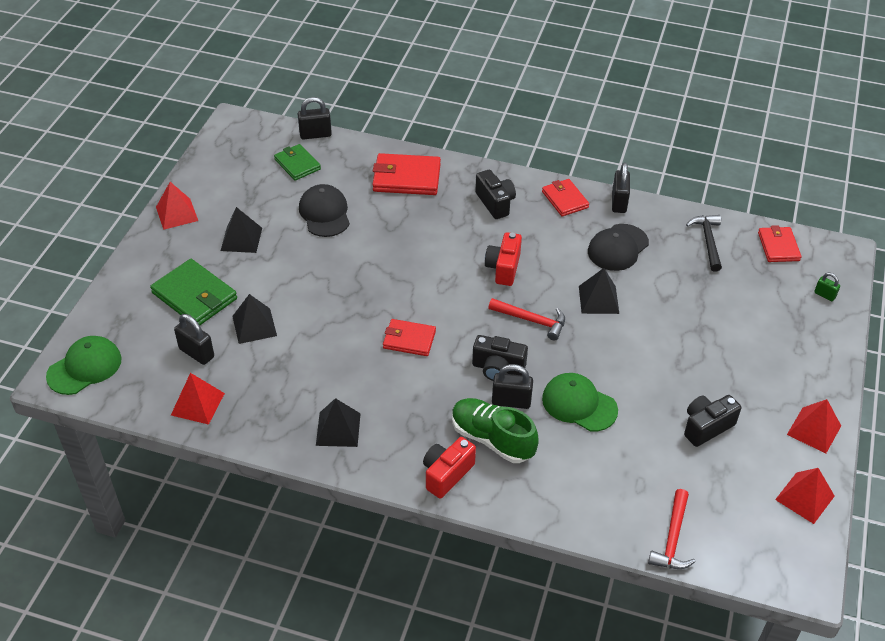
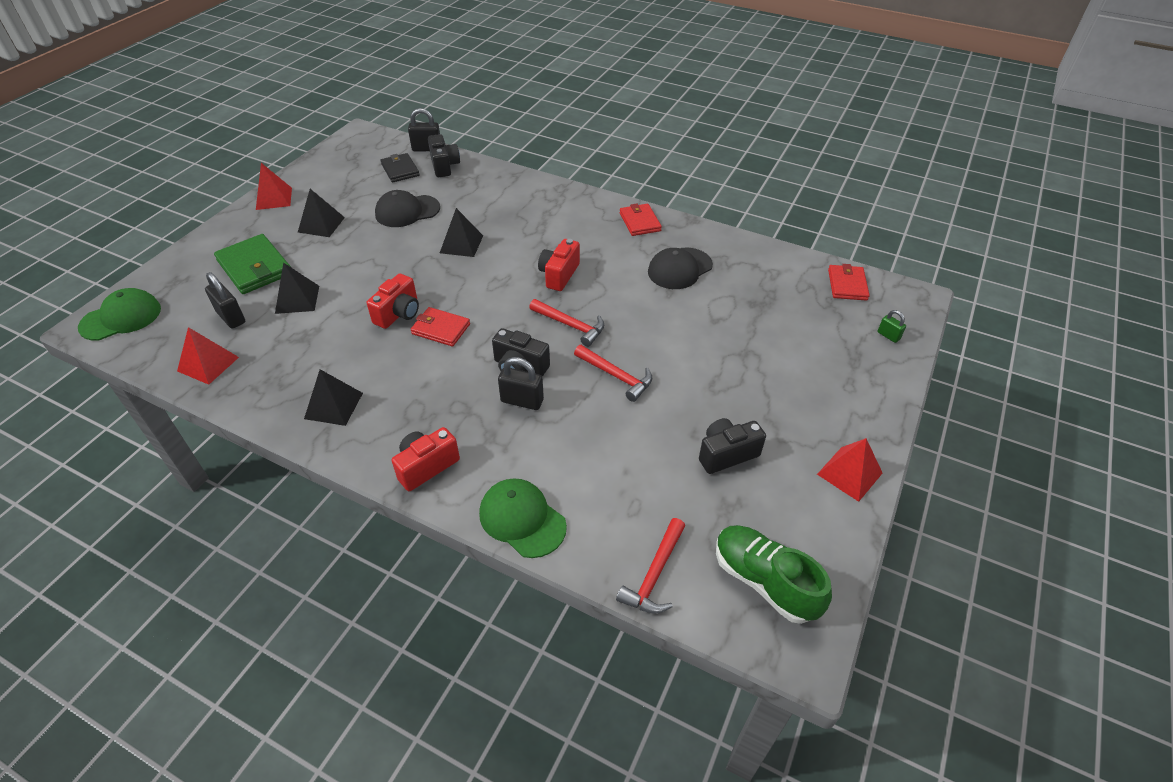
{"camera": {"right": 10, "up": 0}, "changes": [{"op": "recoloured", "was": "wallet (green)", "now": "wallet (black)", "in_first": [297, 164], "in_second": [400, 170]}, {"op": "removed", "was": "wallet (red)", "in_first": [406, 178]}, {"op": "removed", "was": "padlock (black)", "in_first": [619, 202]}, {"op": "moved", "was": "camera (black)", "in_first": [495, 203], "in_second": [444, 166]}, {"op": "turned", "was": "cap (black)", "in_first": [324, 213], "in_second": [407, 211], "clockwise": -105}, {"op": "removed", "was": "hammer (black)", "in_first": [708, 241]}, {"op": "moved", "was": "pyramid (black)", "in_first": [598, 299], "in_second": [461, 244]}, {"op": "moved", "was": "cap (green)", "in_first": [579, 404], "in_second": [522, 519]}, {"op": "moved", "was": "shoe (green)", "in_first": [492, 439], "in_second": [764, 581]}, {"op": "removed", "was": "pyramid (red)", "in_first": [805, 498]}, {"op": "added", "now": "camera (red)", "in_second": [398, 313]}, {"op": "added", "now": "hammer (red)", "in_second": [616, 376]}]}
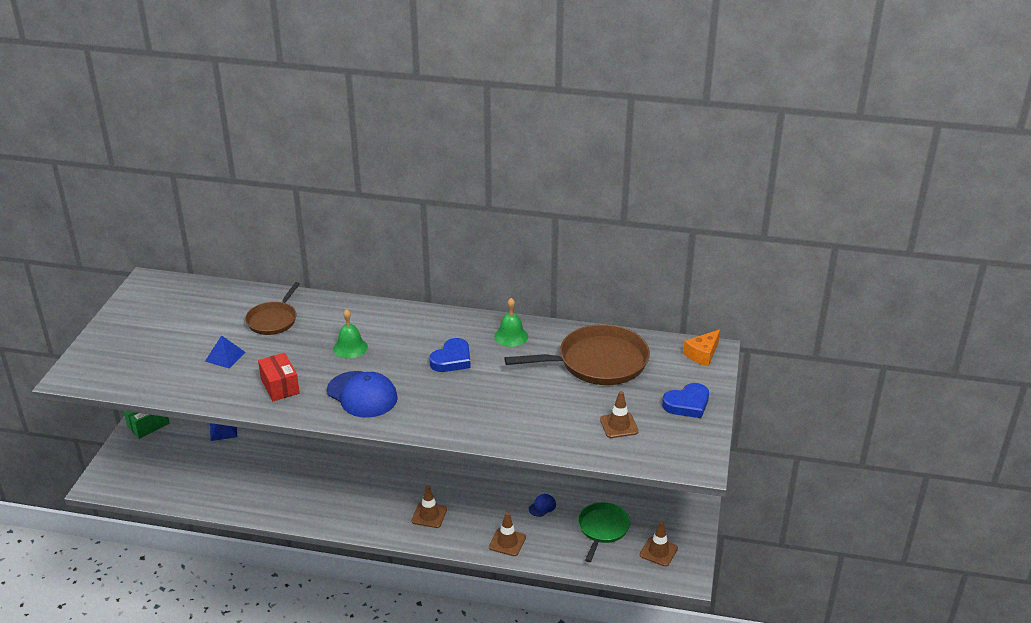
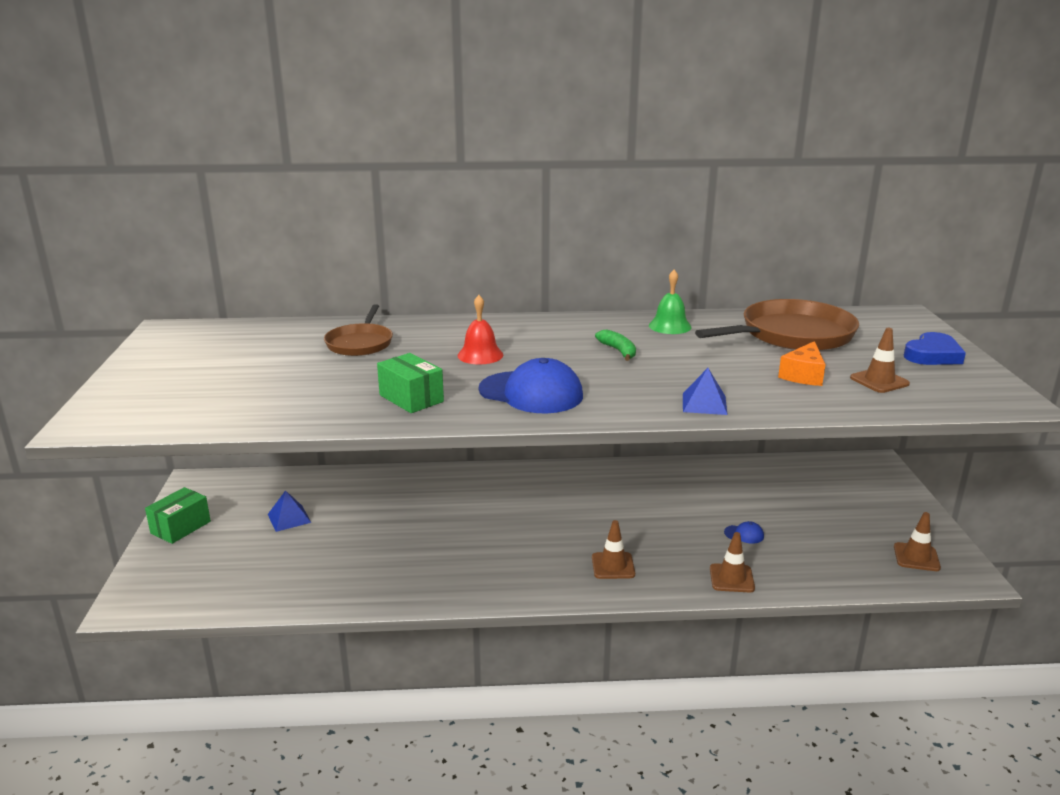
{"camera": {"right": -15, "up": -10}, "changes": [{"op": "recoloured", "was": "bell (green)", "now": "bell (red)", "in_first": [350, 347], "in_second": [480, 355]}, {"op": "moved", "was": "cheese (orange)", "in_first": [702, 354], "in_second": [803, 375]}, {"op": "moved", "was": "pyramid (blue)", "in_first": [225, 356], "in_second": [704, 404]}, {"op": "replaced", "was": "heart (blue)", "now": "banana (green)", "in_first": [452, 359], "in_second": [618, 351]}, {"op": "recoloured", "was": "box (red)", "now": "box (green)", "in_first": [280, 386], "in_second": [411, 398]}, {"op": "turned", "was": "cap (blue)", "in_first": [542, 506], "in_second": [744, 534], "clockwise": 75}, {"op": "removed", "was": "pan (green)", "in_first": [602, 529]}]}
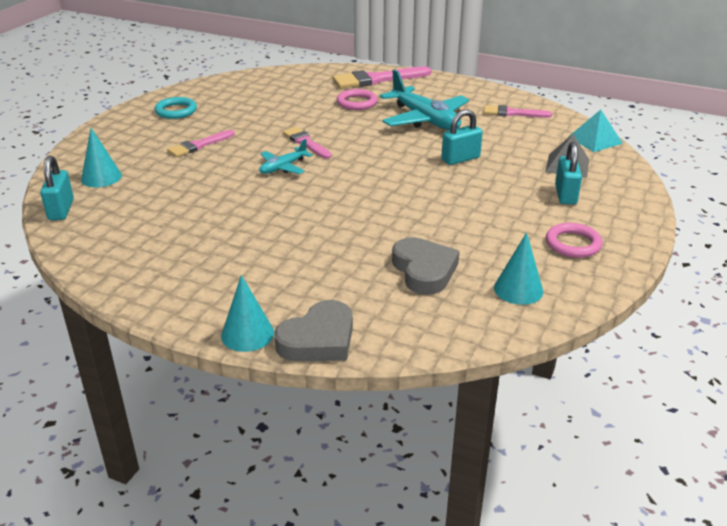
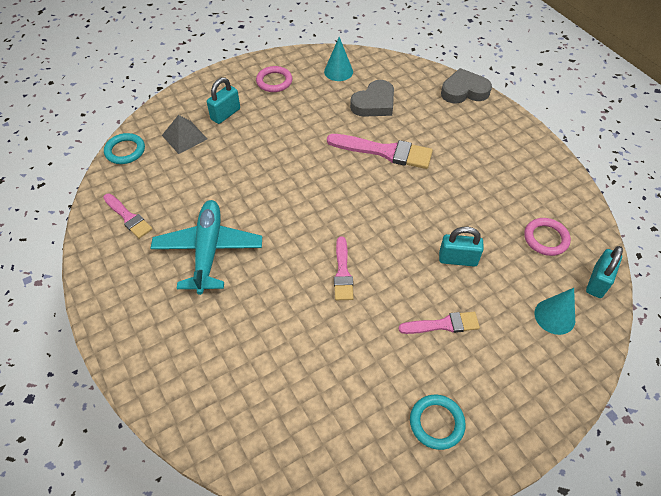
{"camera": {"right": -145, "up": 20}, "changes": [{"op": "moved", "was": "brush (pink)", "in_first": [377, 79], "in_second": [384, 151]}, {"op": "moved", "was": "ring (pink)", "in_first": [357, 103], "in_second": [546, 238]}, {"op": "moved", "was": "padlock (turquoise)", "in_first": [460, 159], "in_second": [458, 259]}, {"op": "replaced", "was": "pyramid (turquoise)", "now": "ring (turquoise)", "in_first": [595, 140], "in_second": [125, 151]}, {"op": "removed", "was": "plane (turquoise)", "in_first": [283, 167]}, {"op": "turned", "was": "heart (grey)", "in_first": [424, 270], "in_second": [374, 103], "clockwise": -150}, {"op": "removed", "was": "cone (turquoise)", "in_first": [247, 334]}]}
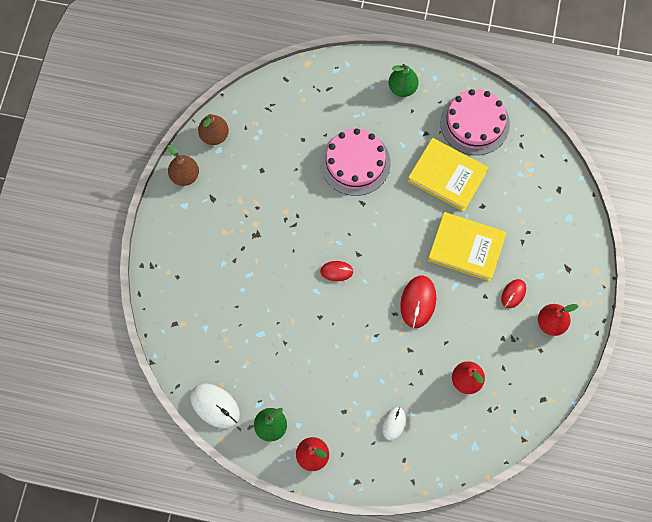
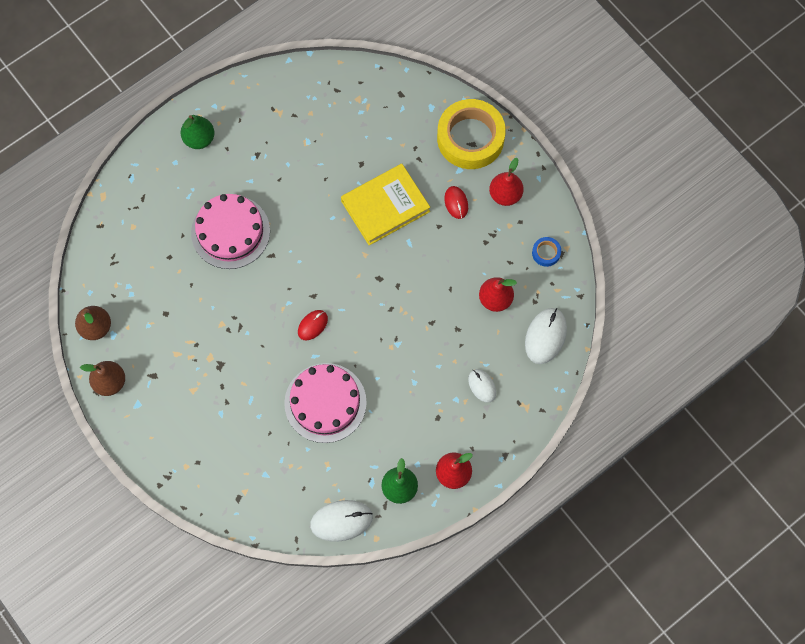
{"camera": {"right": -50, "up": 0}, "changes": [{"op": "moved", "was": "cake (pink)", "in_first": [474, 123], "in_second": [325, 402]}, {"op": "removed", "was": "book (yellow)", "in_first": [447, 176]}, {"op": "removed", "was": "mouse (red)", "in_first": [418, 302]}, {"op": "added", "now": "tape (yellow)", "in_second": [470, 138]}, {"op": "added", "now": "tape (blue)", "in_second": [546, 253]}, {"op": "added", "now": "mouse (white)", "in_second": [545, 336]}]}
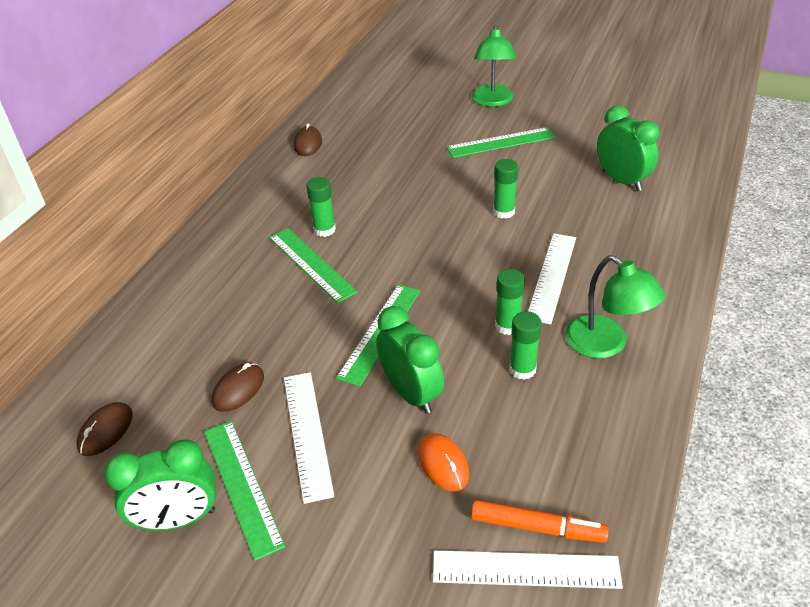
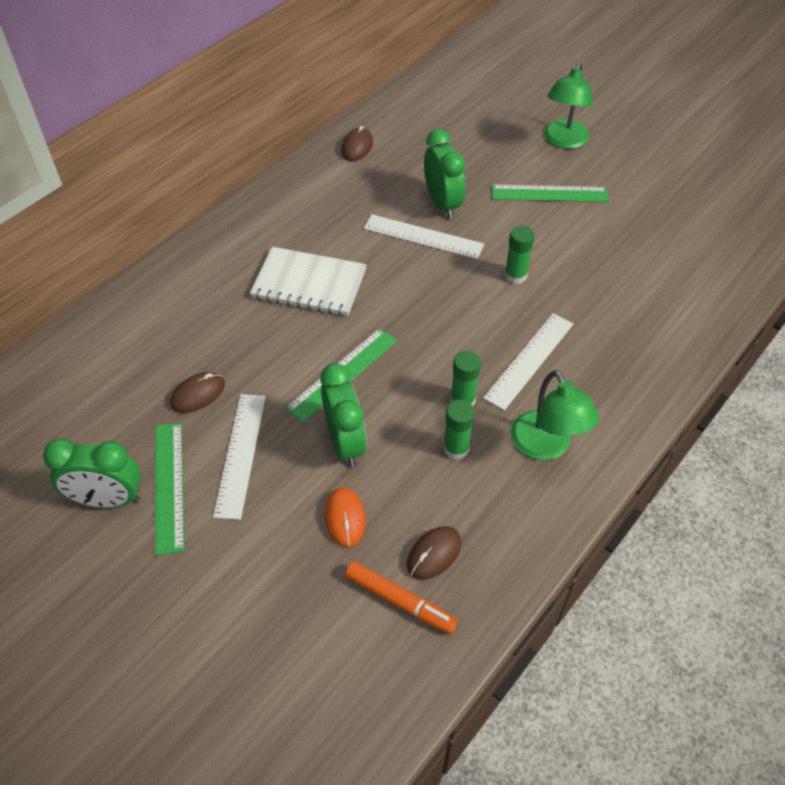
{"camera": {"right": 15, "up": 10}, "changes": [{"op": "moved", "was": "clock (green)", "in_first": [622, 180], "in_second": [442, 204]}, {"op": "removed", "was": "glue stick (green)", "in_first": [324, 230]}, {"op": "replaced", "was": "ruler (green)", "now": "notebook (white)", "in_first": [312, 264], "in_second": [309, 284]}, {"op": "moved", "was": "mouse (brown)", "in_first": [105, 431], "in_second": [434, 554]}, {"op": "moved", "was": "ruler (white)", "in_first": [525, 569], "in_second": [423, 236]}]}
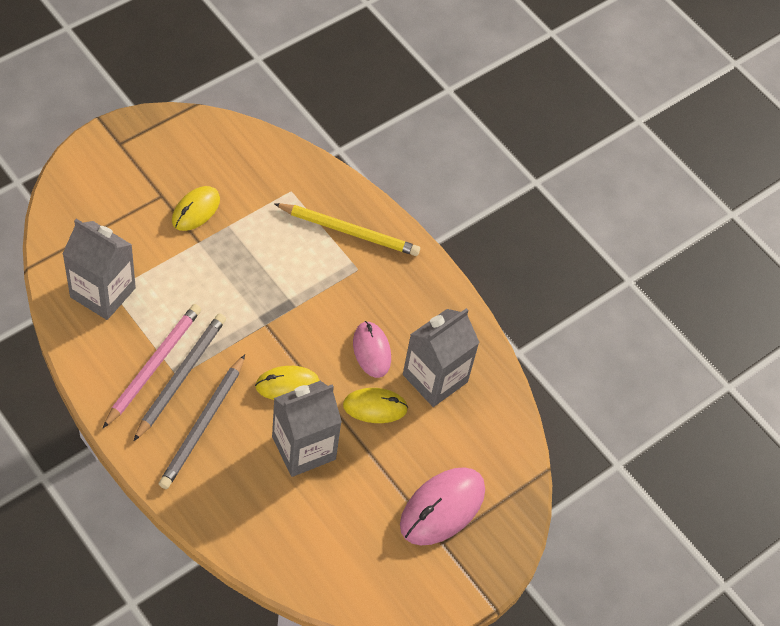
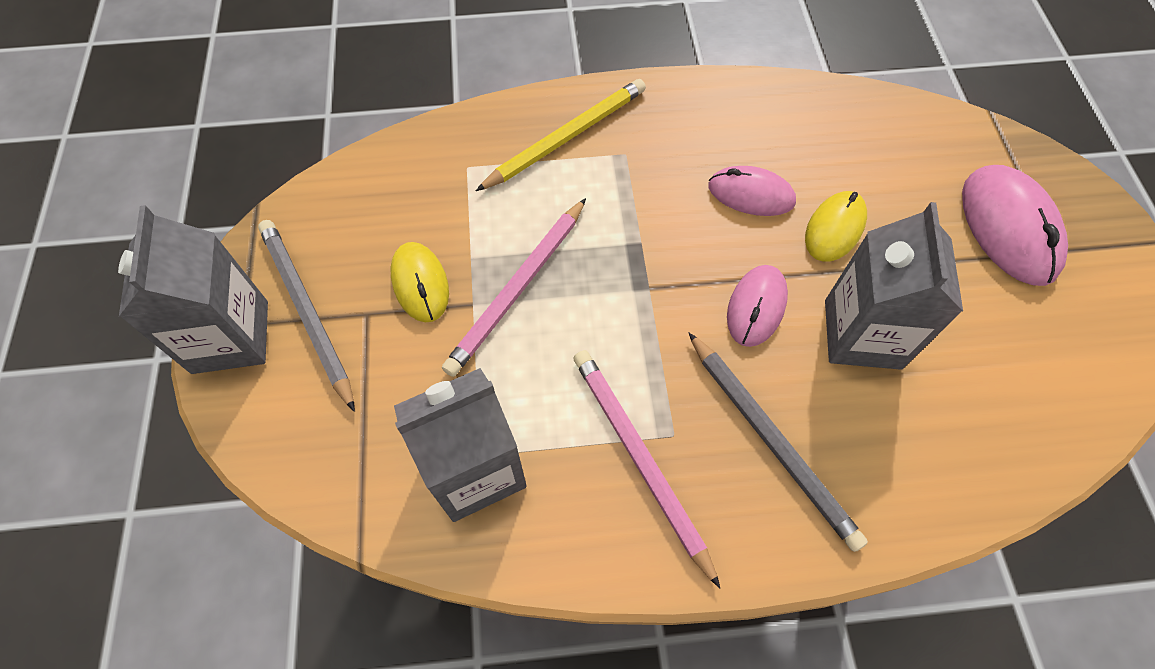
{"camera": {"right": -50, "up": 5}, "changes": [{"op": "moved", "was": "carton (grey)", "in_first": [435, 378], "in_second": [230, 337]}, {"op": "moved", "was": "pencil (grey)", "in_first": [181, 376], "in_second": [307, 311]}, {"op": "recoloured", "was": "mouse (yellow)", "now": "mouse (pink)", "in_first": [287, 385], "in_second": [756, 307]}, {"op": "added", "now": "pencil (pink)", "in_second": [518, 289]}]}
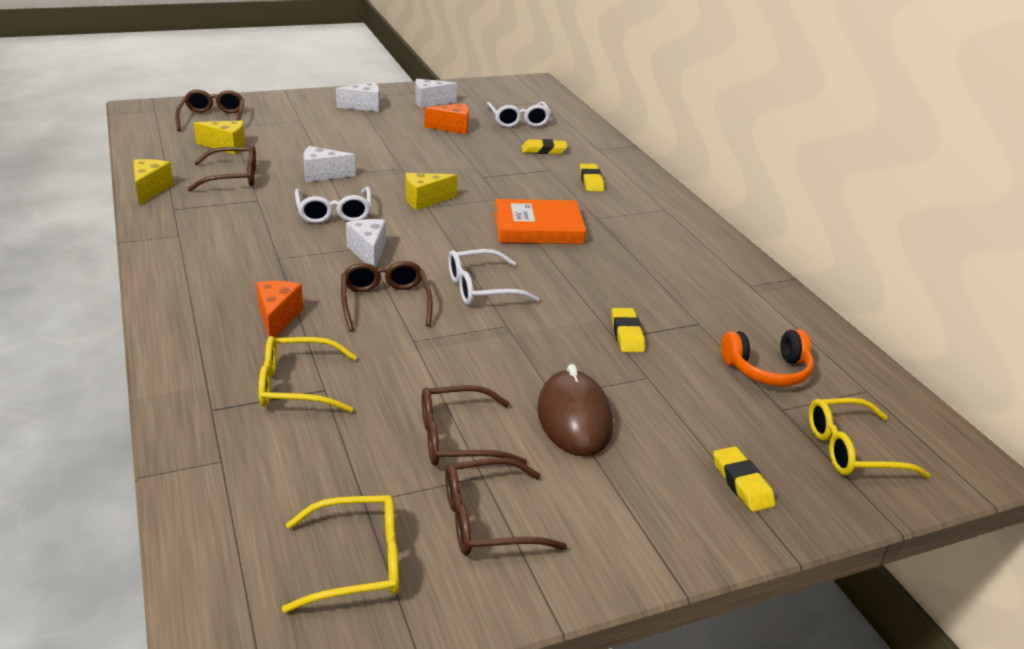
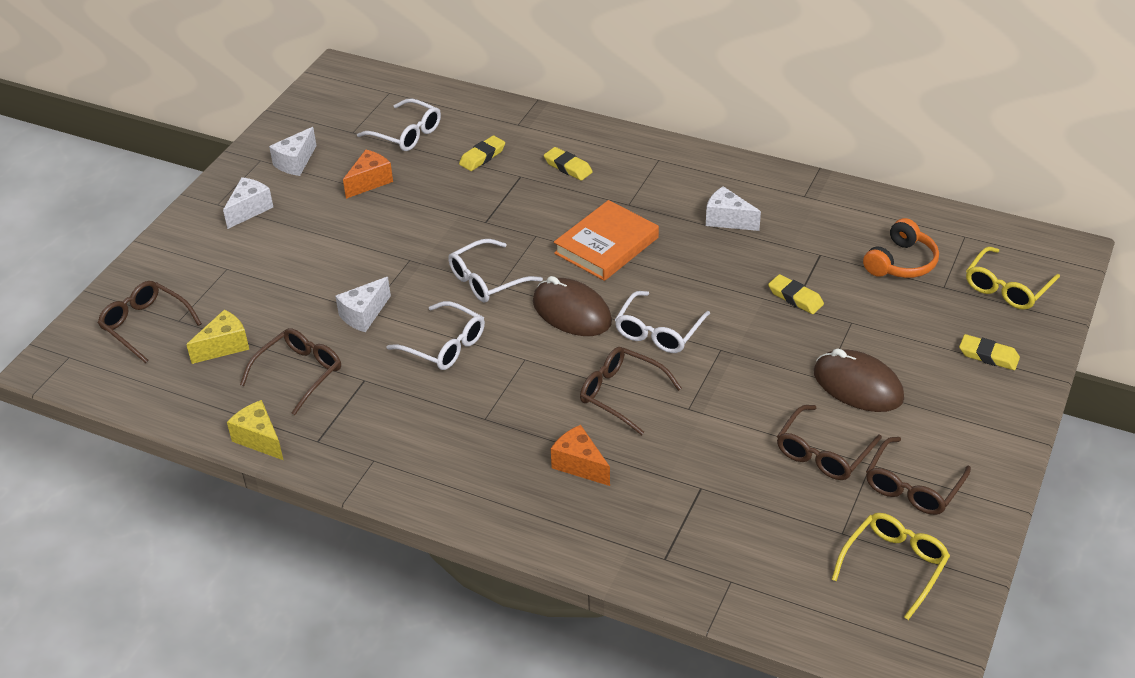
{"camera": {"right": -40, "up": 10}, "changes": [{"op": "replaced", "was": "cheese (yellow)", "now": "glasses (white)", "in_first": [425, 200], "in_second": [486, 280]}, {"op": "moved", "was": "cheese (white)", "in_first": [368, 252], "in_second": [727, 220]}, {"op": "removed", "was": "glasses (yellow)", "in_first": [296, 385]}, {"op": "added", "now": "mouse (brown)", "in_second": [572, 312]}]}
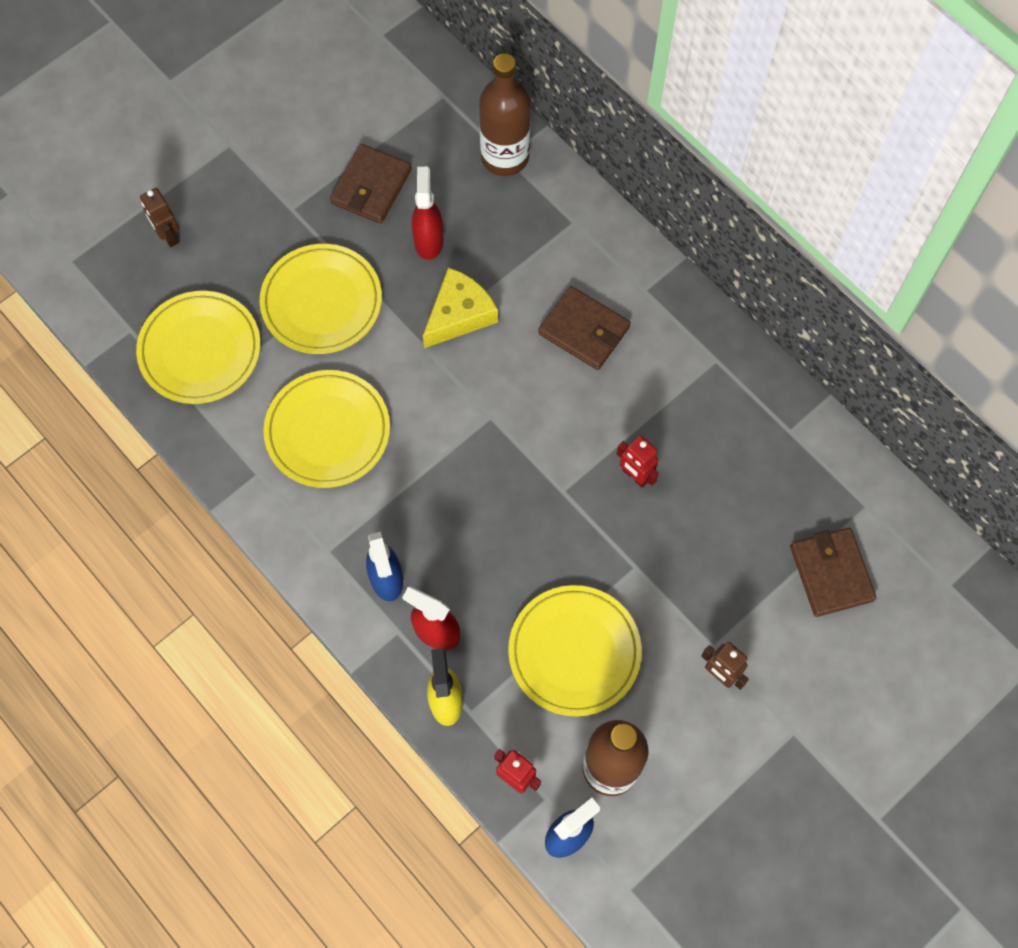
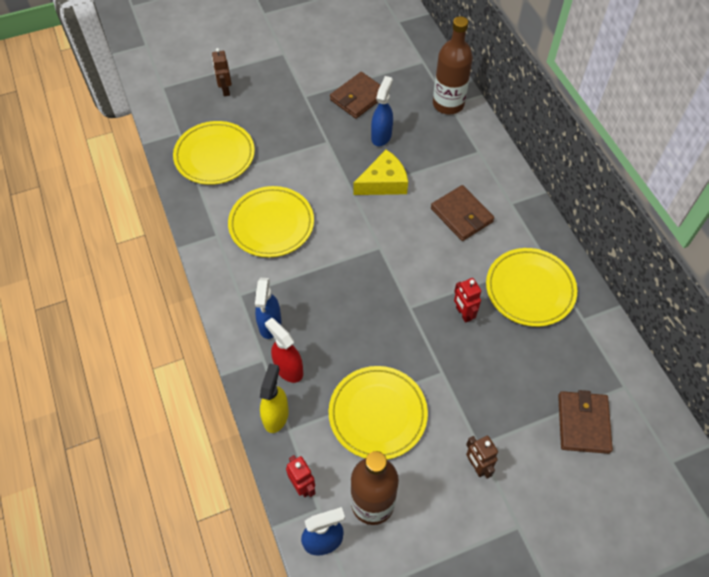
{"camera": {"right": 20, "up": -10}, "changes": [{"op": "recoloured", "was": "spray bottle (red)", "now": "spray bottle (blue)", "in_first": [428, 240], "in_second": [381, 136]}, {"op": "moved", "was": "plate (yellow)", "in_first": [321, 302], "in_second": [530, 289]}]}
